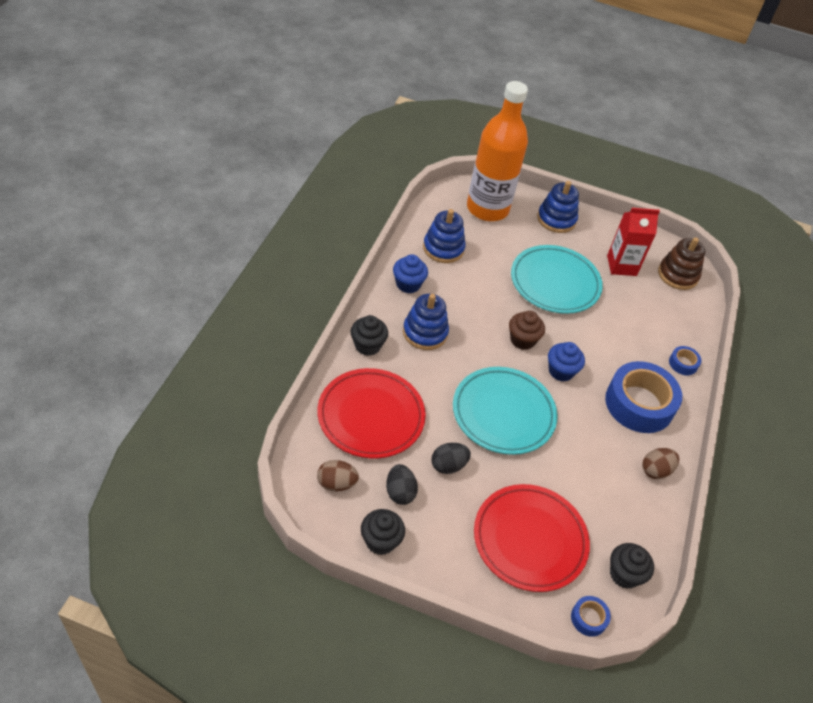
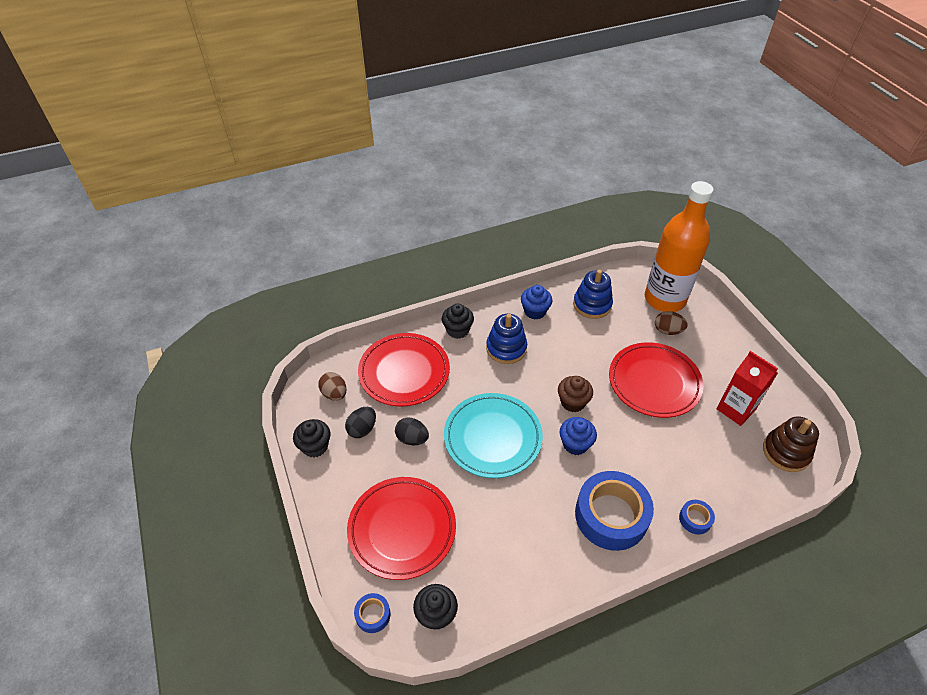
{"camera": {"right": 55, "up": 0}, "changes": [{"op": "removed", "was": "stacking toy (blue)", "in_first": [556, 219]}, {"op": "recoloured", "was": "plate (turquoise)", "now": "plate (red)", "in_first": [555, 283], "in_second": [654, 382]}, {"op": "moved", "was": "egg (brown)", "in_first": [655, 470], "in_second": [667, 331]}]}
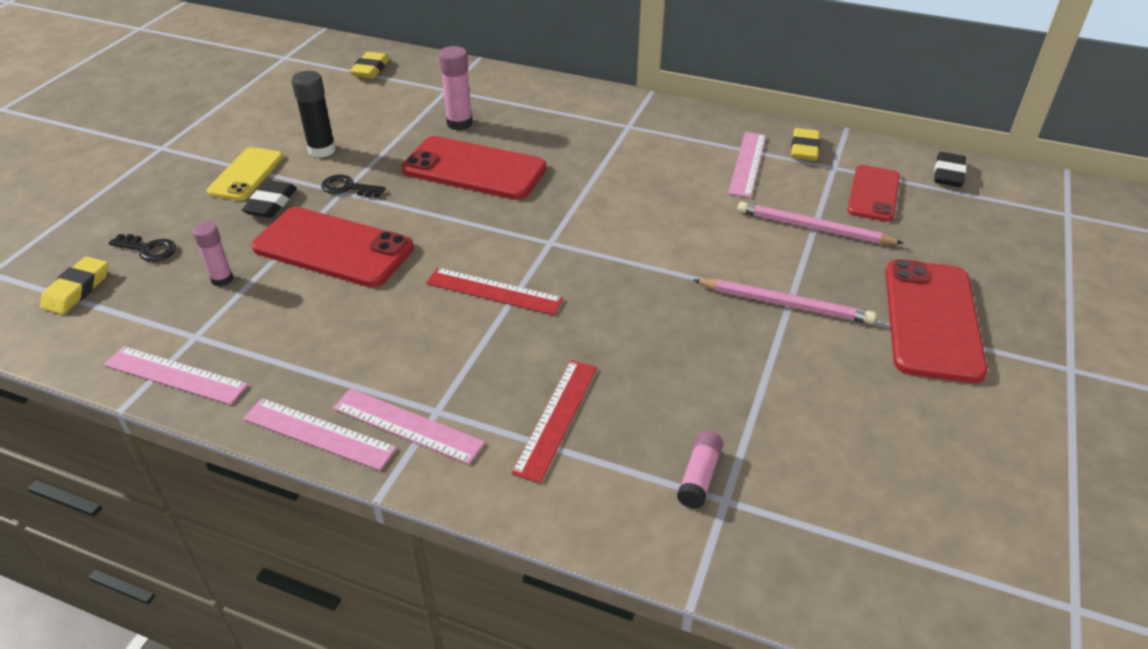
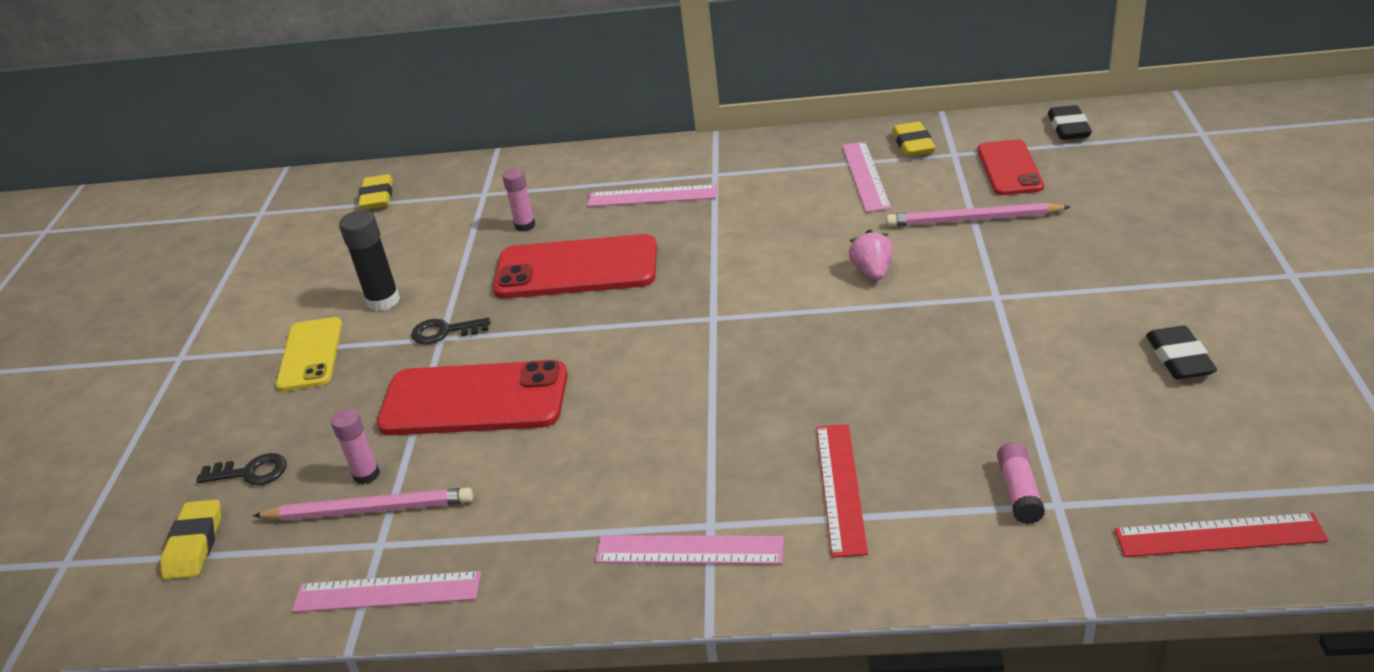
{"camera": {"right": -15, "up": -5}, "changes": [{"op": "resized", "was": "glue stick (pink)", "in_first": [459, 123], "in_second": [525, 225], "ratio": 0.67}, {"op": "moved", "was": "eraser (black)", "in_first": [271, 204], "in_second": [1179, 358]}, {"op": "removed", "was": "phone (red)", "in_first": [932, 320]}, {"op": "moved", "was": "ruler (red)", "in_first": [494, 291], "in_second": [1219, 535]}, {"op": "moved", "was": "pencil (pink)", "in_first": [785, 304], "in_second": [369, 509]}, {"op": "moved", "was": "ruler (pink)", "in_first": [319, 433], "in_second": [652, 196]}, {"op": "added", "now": "strawberry (pink)", "in_second": [872, 272]}]}
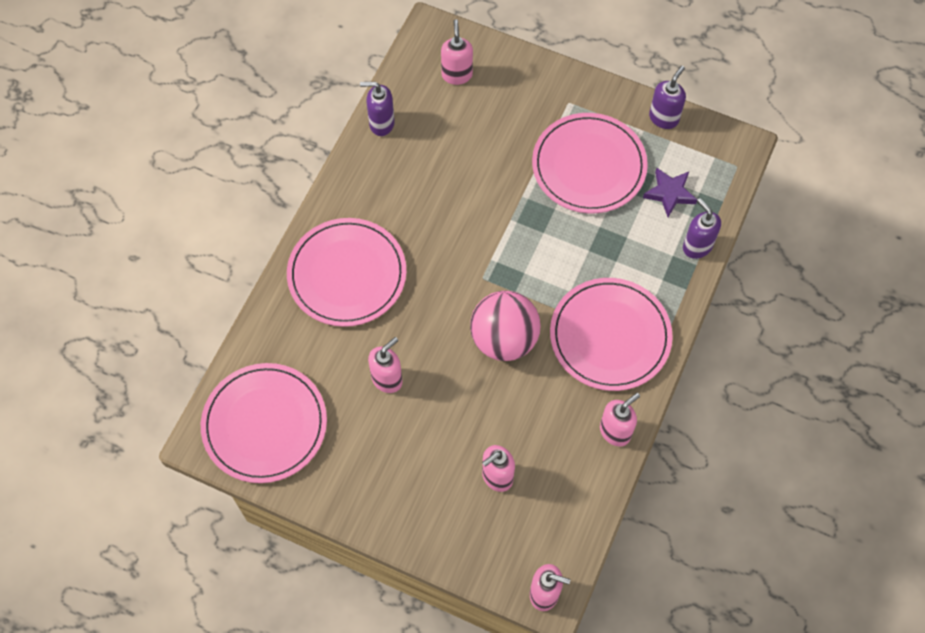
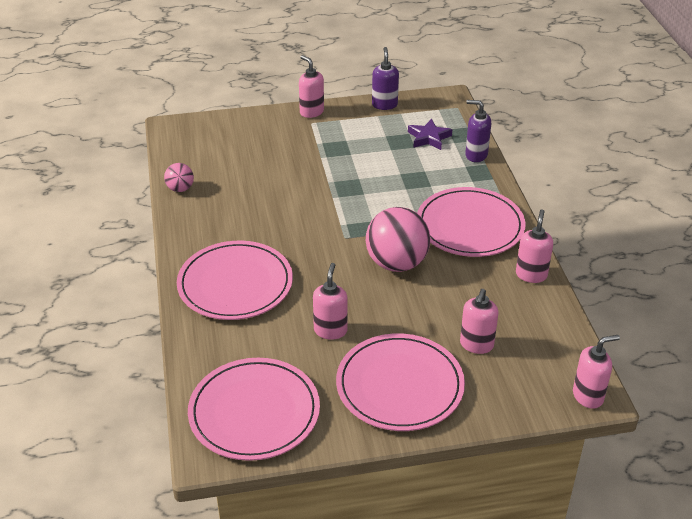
{"camera": {"right": -35, "up": -25}, "changes": [{"op": "moved", "was": "soap dispenser (pink)", "in_first": [457, 75], "in_second": [311, 112]}, {"op": "replaced", "was": "soap dispenser (purple)", "now": "ball (pink)", "in_first": [381, 123], "in_second": [180, 189]}, {"op": "moved", "was": "plate (pink)", "in_first": [589, 166], "in_second": [400, 385]}]}
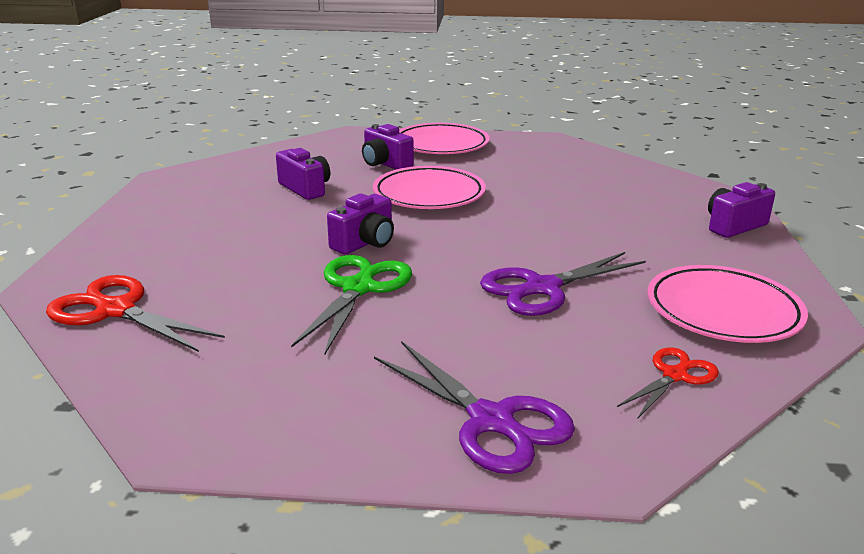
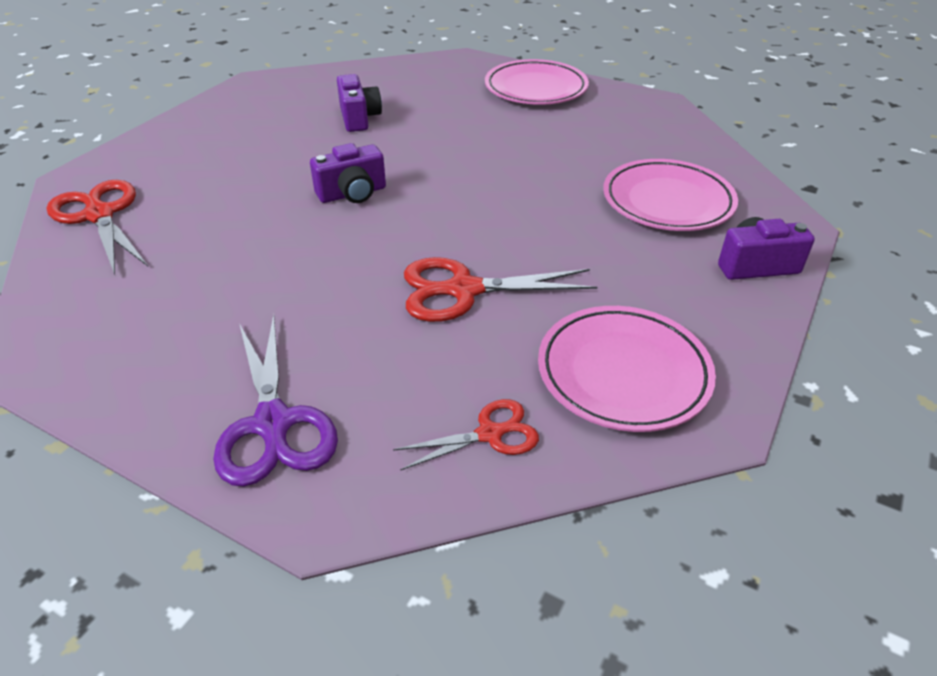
{"camera": {"right": 25, "up": 15}, "changes": [{"op": "removed", "was": "camera (purple)", "in_first": [385, 164]}, {"op": "moved", "was": "plate (pink)", "in_first": [429, 194], "in_second": [667, 202]}, {"op": "recoloured", "was": "scissors (purple)", "now": "scissors (red)", "in_first": [541, 288], "in_second": [463, 290]}, {"op": "removed", "was": "scissors (green)", "in_first": [359, 288]}]}
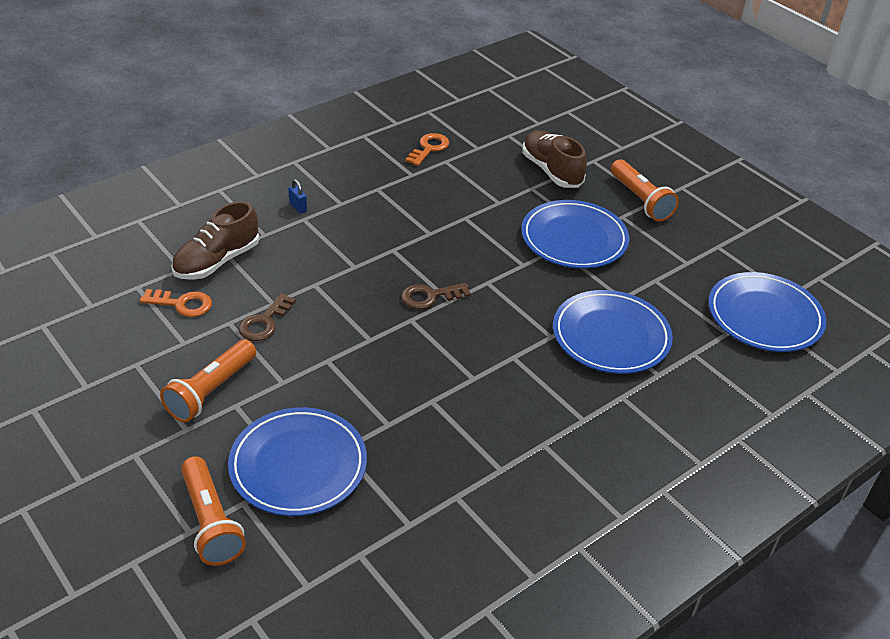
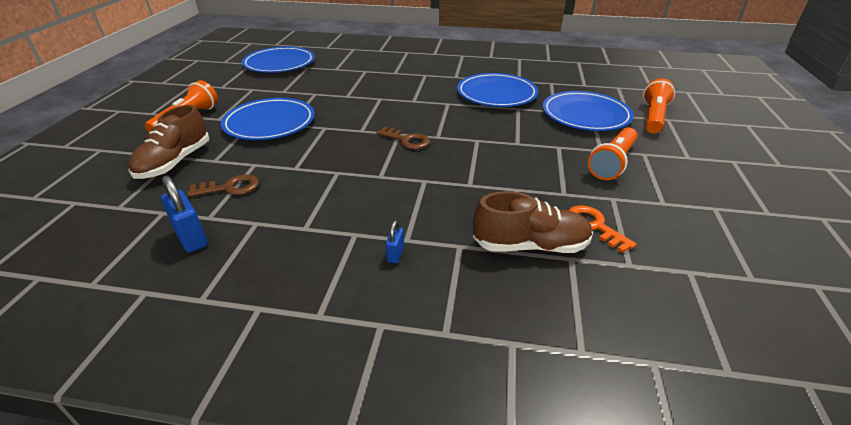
{"camera": {"right": -130, "up": -5}, "changes": [{"op": "replaced", "was": "key (orange)", "now": "padlock (blue)", "in_first": [429, 148], "in_second": [191, 238]}, {"op": "moved", "was": "plate (blue)", "in_first": [611, 336], "in_second": [496, 94]}, {"op": "moved", "was": "key (brown)", "in_first": [264, 322], "in_second": [230, 188]}, {"op": "turned", "was": "flashlight (orange)", "in_first": [211, 391], "in_second": [612, 163], "clockwise": 135}]}
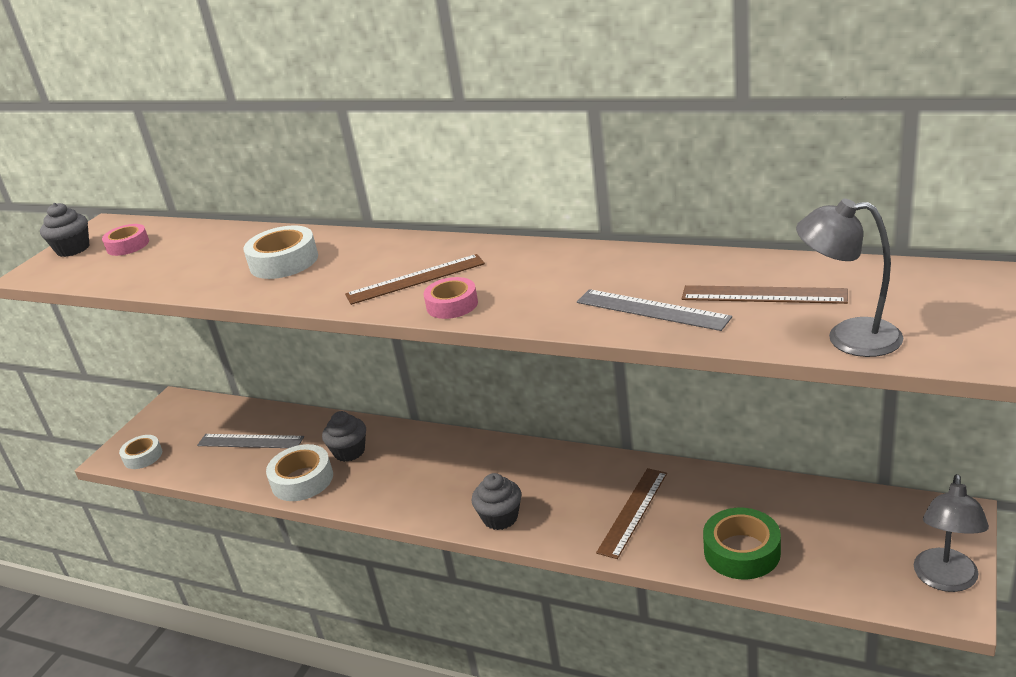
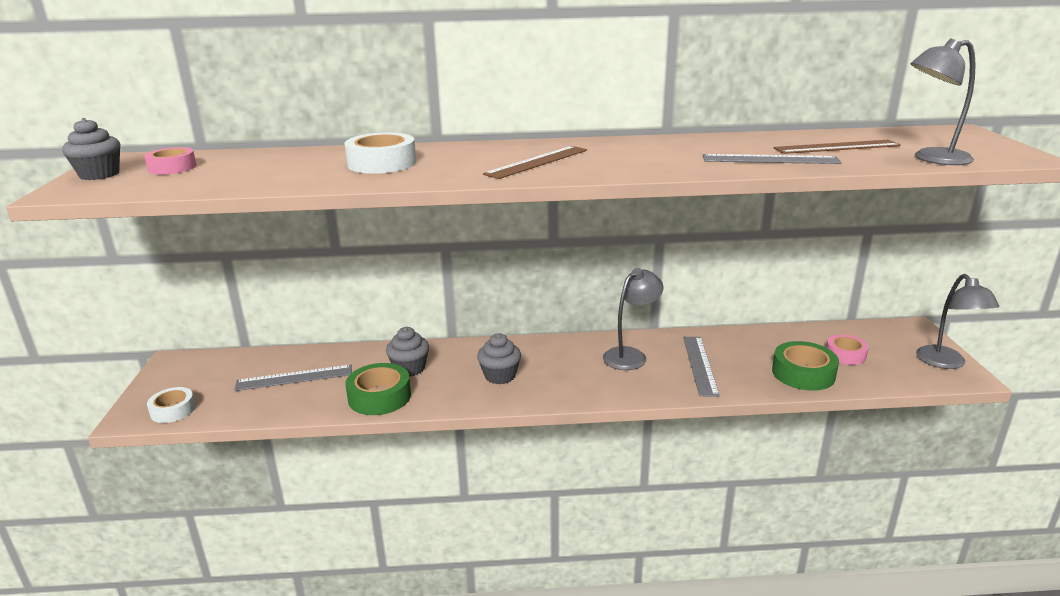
{"camera": {"right": -30, "up": -5}, "changes": [{"op": "moved", "was": "tape (pink)", "in_first": [452, 305], "in_second": [845, 354]}, {"op": "recoloured", "was": "tape (white)", "now": "tape (green)", "in_first": [302, 480], "in_second": [379, 397]}, {"op": "recoloured", "was": "ruler (brown)", "now": "ruler (grey)", "in_first": [633, 512], "in_second": [700, 365]}, {"op": "moved", "was": "cupcake (grey)", "in_first": [500, 518], "in_second": [500, 376]}, {"op": "added", "now": "lamp (grey)", "in_second": [630, 355]}]}
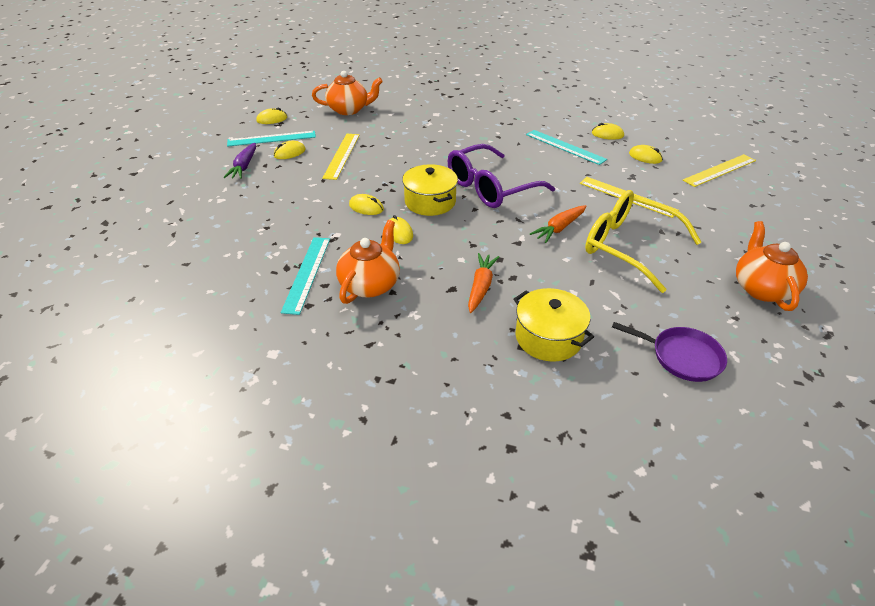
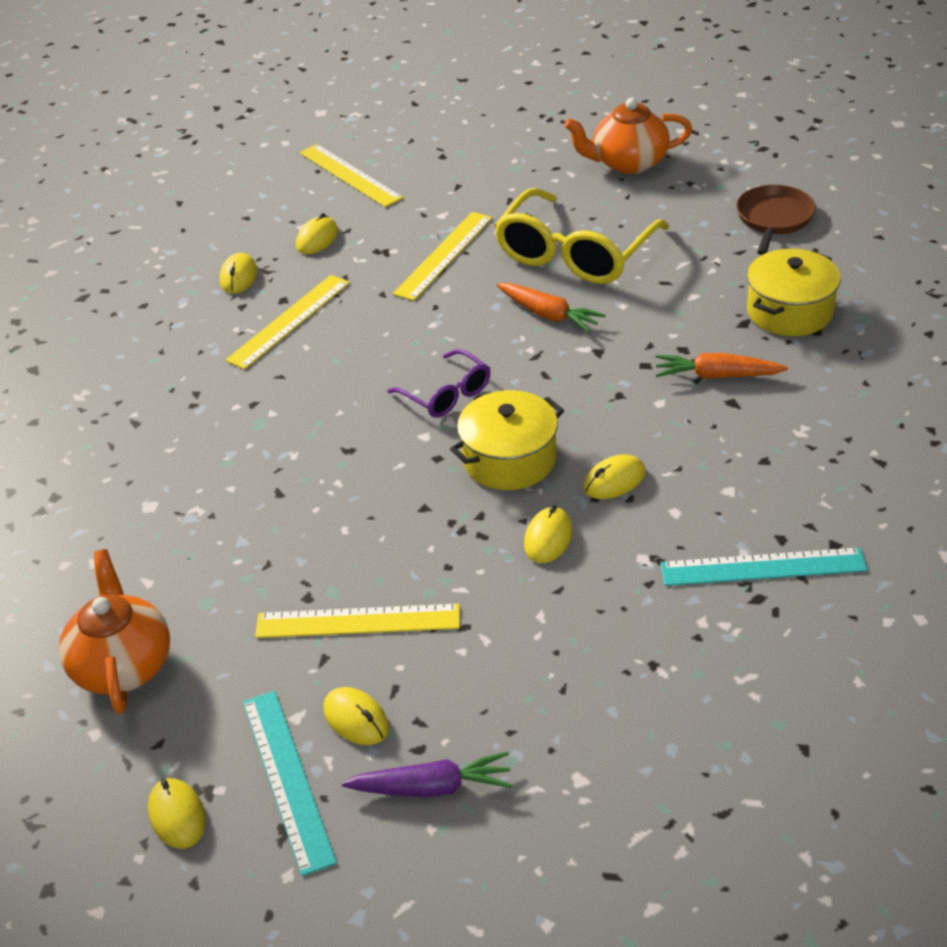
{"camera": {"right": -95, "up": 0}, "changes": [{"op": "recoloured", "was": "ruler (turquoise)", "now": "ruler (yellow)", "in_first": [565, 147], "in_second": [289, 321]}, {"op": "resized", "was": "glasses (purple)", "in_first": [490, 188], "in_second": [447, 394], "ratio": 0.53}, {"op": "removed", "was": "teapot (orange)", "in_first": [370, 284]}, {"op": "recoloured", "was": "pan (purple)", "now": "pan (brown)", "in_first": [682, 357], "in_second": [774, 219]}]}
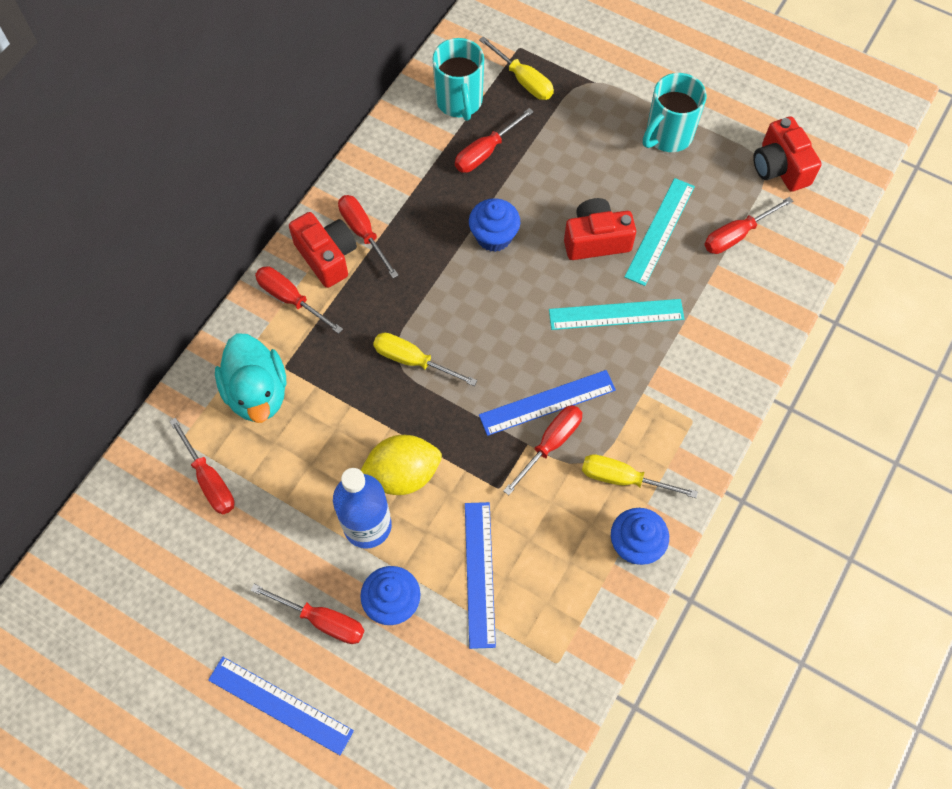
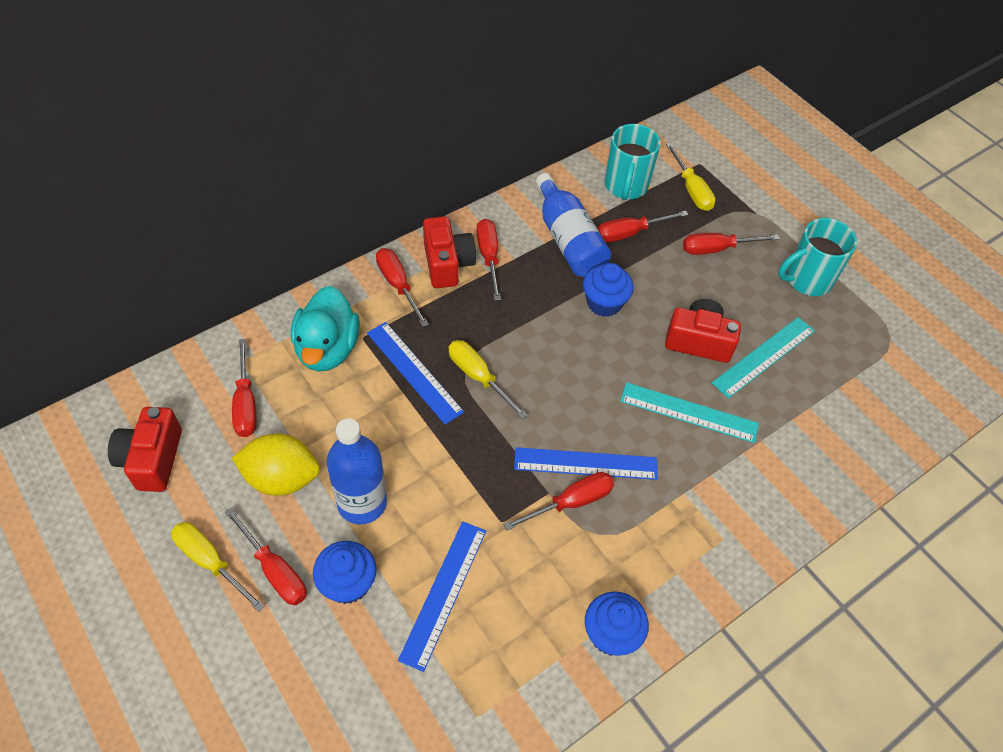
{"camera": {"right": 20, "up": -10}, "changes": [{"op": "moved", "was": "camera (red)", "in_first": [780, 167], "in_second": [152, 459]}, {"op": "moved", "was": "screwdriver (red)", "in_first": [736, 235], "in_second": [717, 249]}, {"op": "moved", "was": "lemon (yellow)", "in_first": [402, 474], "in_second": [281, 478]}, {"op": "moved", "was": "screwdriver (yellow)", "in_first": [623, 479], "in_second": [210, 562]}, {"op": "moved", "was": "ruler (blue)", "in_first": [280, 705], "in_second": [414, 371]}, {"op": "added", "now": "bottle (blue)", "in_second": [568, 240]}]}
